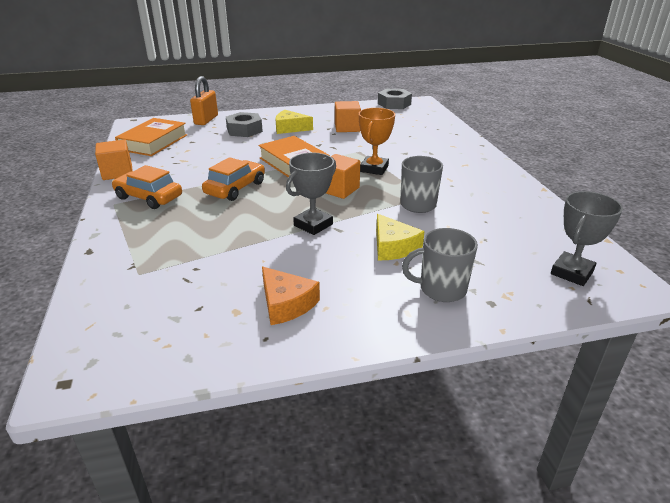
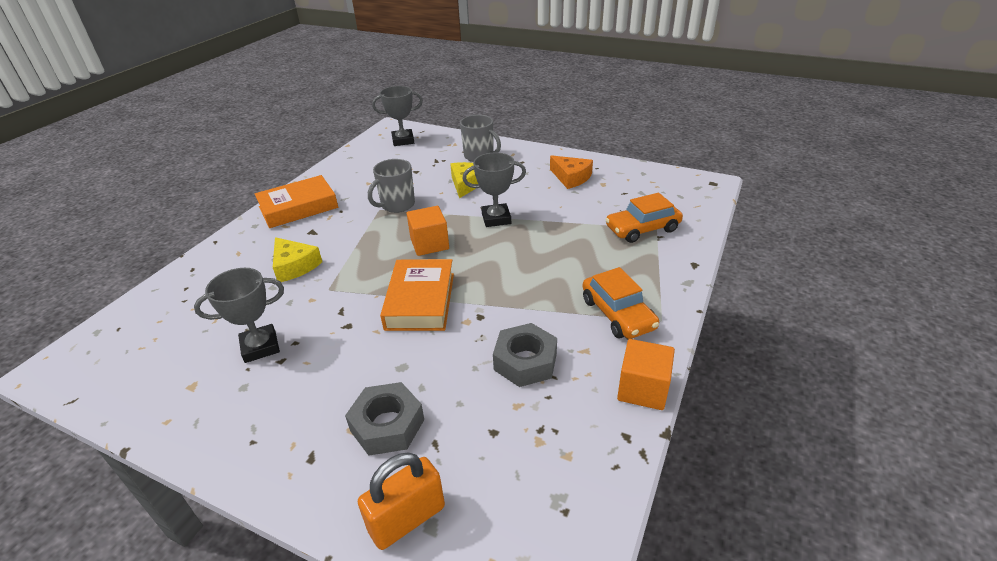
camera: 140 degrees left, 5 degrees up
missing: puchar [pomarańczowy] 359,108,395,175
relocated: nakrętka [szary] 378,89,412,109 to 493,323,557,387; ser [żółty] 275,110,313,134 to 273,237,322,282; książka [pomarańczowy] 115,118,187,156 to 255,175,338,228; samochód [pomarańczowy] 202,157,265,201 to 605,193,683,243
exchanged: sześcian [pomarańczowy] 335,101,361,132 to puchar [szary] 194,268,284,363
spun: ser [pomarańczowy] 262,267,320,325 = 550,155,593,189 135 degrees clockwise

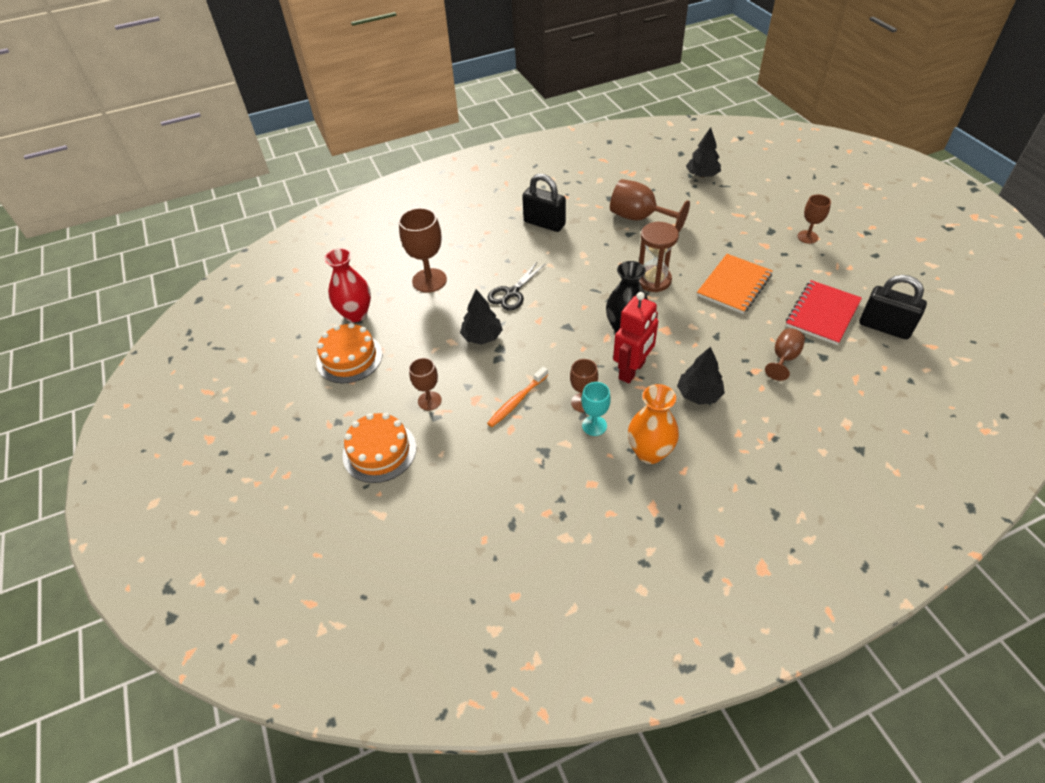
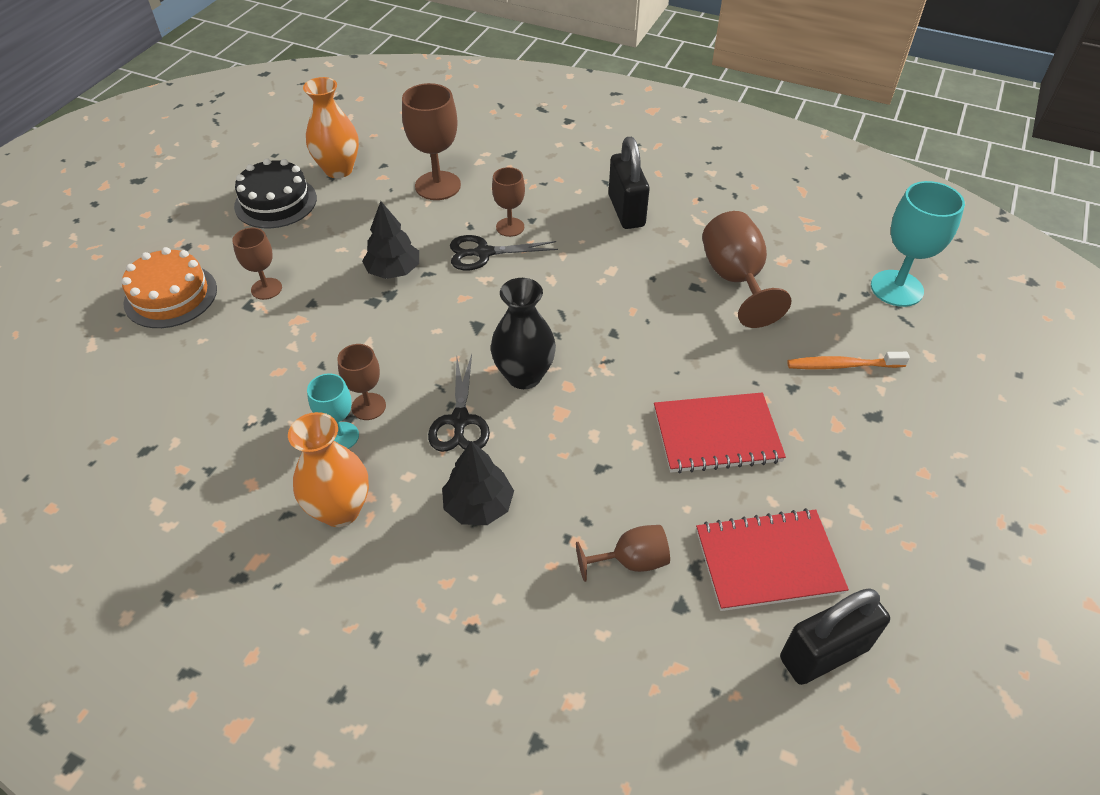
camera: 45 degrees right, 0 degrees up
missing: klepsydra [brązowy] 639,222,679,292
relocated: kielich [brązowy] 797,194,831,244 to 492,167,525,237; szczoteczka do zębów [pomarańczowy] 487,366,548,427 to 787,352,910,369
exchanged: drzewko [czarny] 686,127,721,178 to kielich [turkusowy] 871,181,965,307; robot [czerwony] 613,292,658,384 to nożyczki [czarny] 428,354,490,452
colour: wazon [czerwony] 324,248,371,322 to wazon [pomarańczowy] 303,77,359,178; zeszyt [pomarańczowy] 697,254,773,314 to zeszyt [czerwony] 654,392,786,474; tort [pomarańczowy] 316,323,383,383 to tort [czarny] 234,158,317,228
spun: kłódka [czarny] 859,275,927,340 = 780,588,890,685 75 degrees clockwise

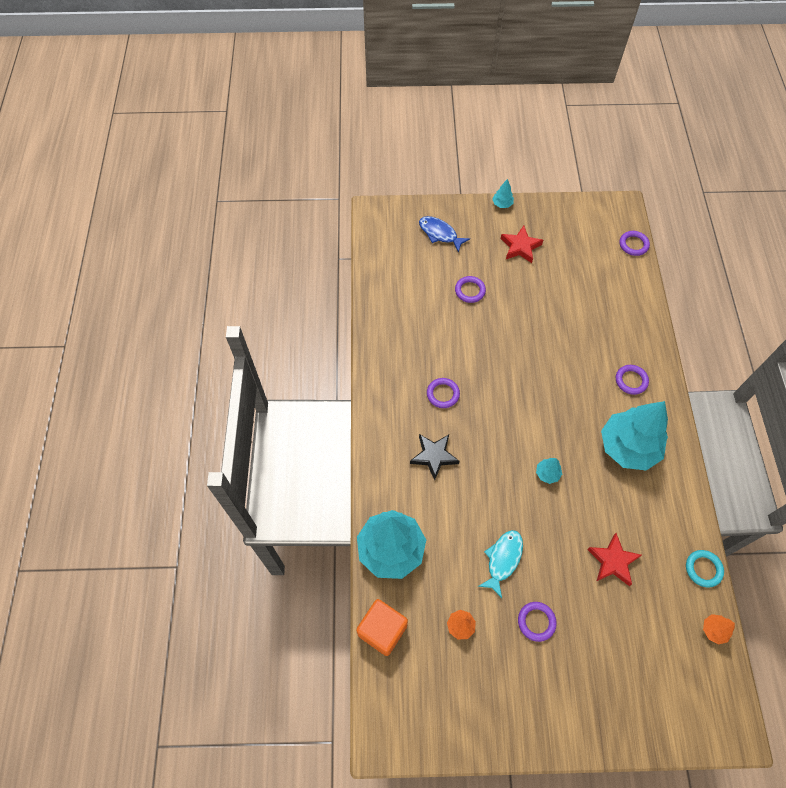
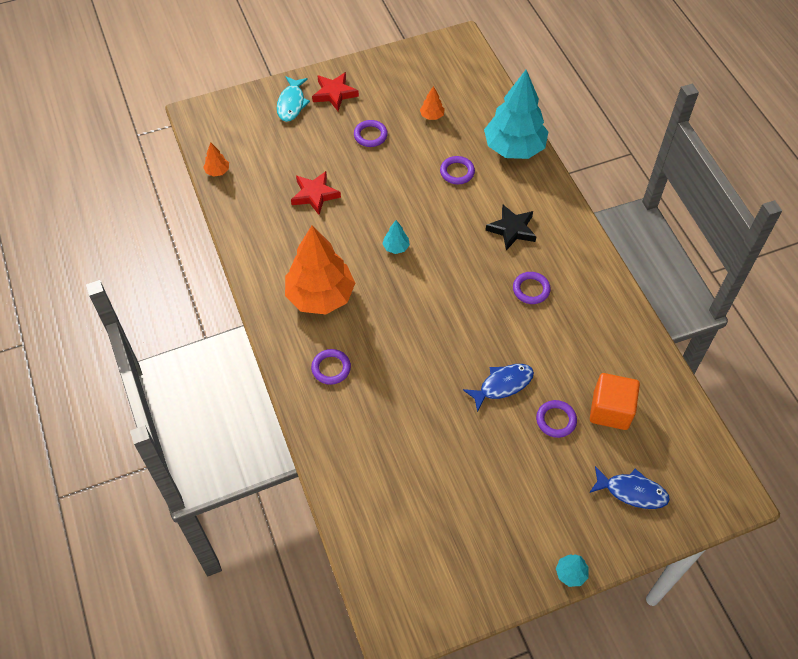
camera: 160 degrees right, 5 degrees down
missing: pierścień [turkusowy] 686,550,724,587
appeared: ryba [niebieski] 463,364,534,412
relocated: gwiazda [czerwony] 500,226,543,263 to 312,72,359,111; pierścień [fioletowy] 620,231,650,256 to 440,156,475,184; ryba [turkusowy] 478,530,523,598 to 277,76,310,122; sześcian [pomarańczowy] 356,599,408,656 to 590,373,640,430
colour: drzewko [turkusowy] 601,401,668,471 to drzewko [pomarańczowy] 285,226,355,314

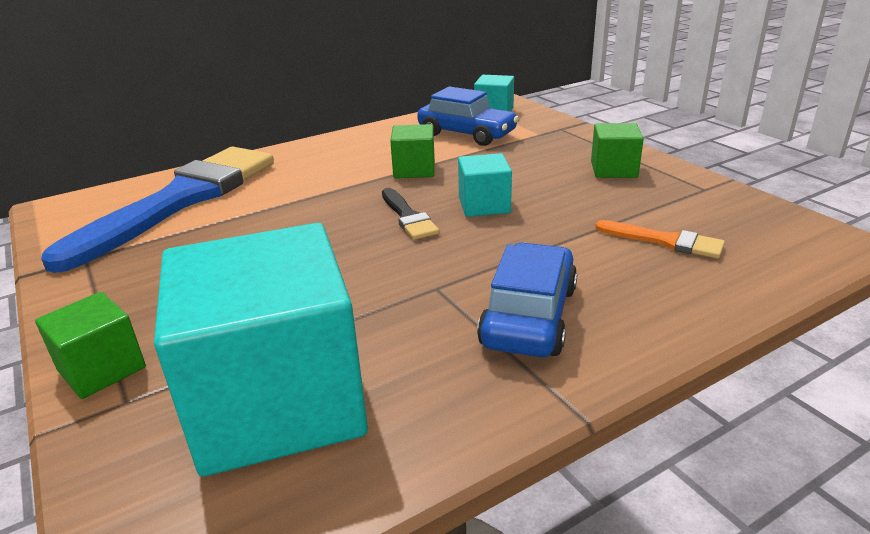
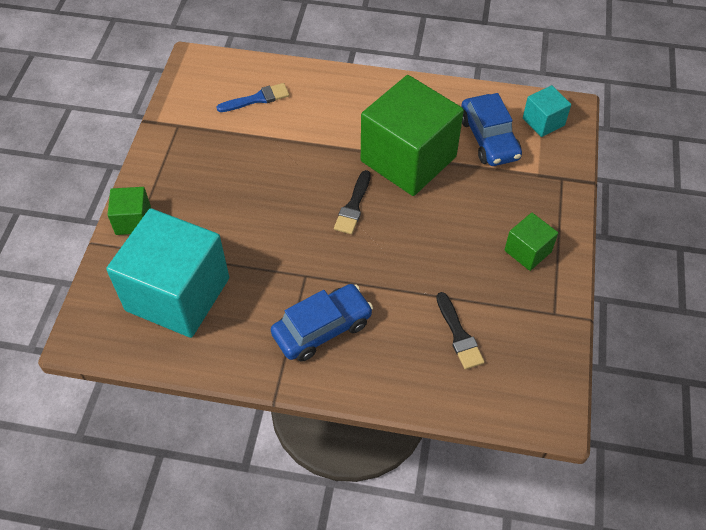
camera: 40 degrees right, 25 degrees up
missing: sześcian [turkusowy] 458,153,512,217
colour: pędzel [pomarańczowy] 595,220,725,258 to pędzel [czarny] 436,292,485,370
size: sześcian [zielony] 390,124,435,178 = 361,75,464,196 x2.19; pędzel [niebieski] 41,147,274,273 = 217,83,290,112 x0.41

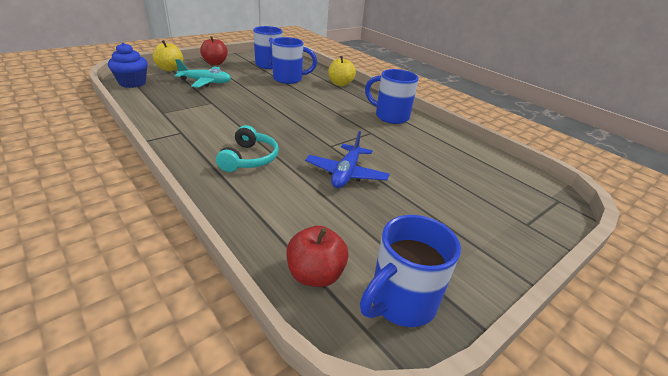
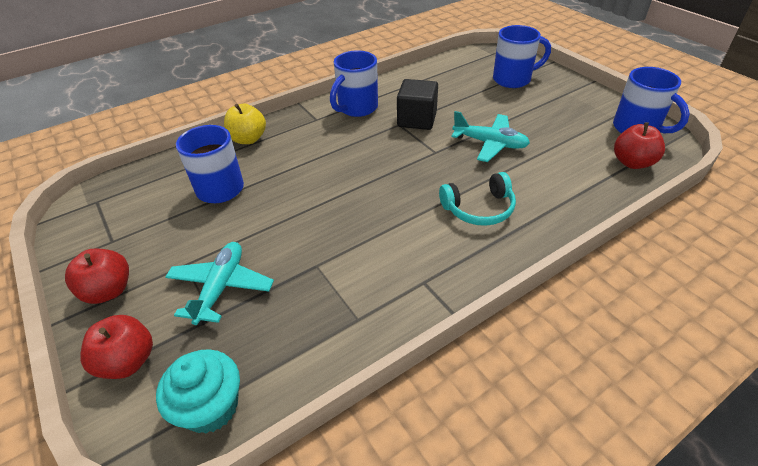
camera: 80 degrees left, 10 degrees up
appeared: sześcian [czarny] 397,79,438,130
relocated: kubek [niebieski] 253,26,283,69 to 493,25,551,88
colour: jabłko [żółty] 152,40,183,71 to jabłko [czerwony] 80,315,153,379; muffinka [niebieski] 108,43,148,88 to muffinka [turkusowy] 156,349,240,433; samolot [niebieski] 305,131,390,188 to samolot [turkusowy] 451,111,530,162
spun: słuchawki [turkusowy] 216,125,279,172 = 439,172,516,226 150 degrees clockwise

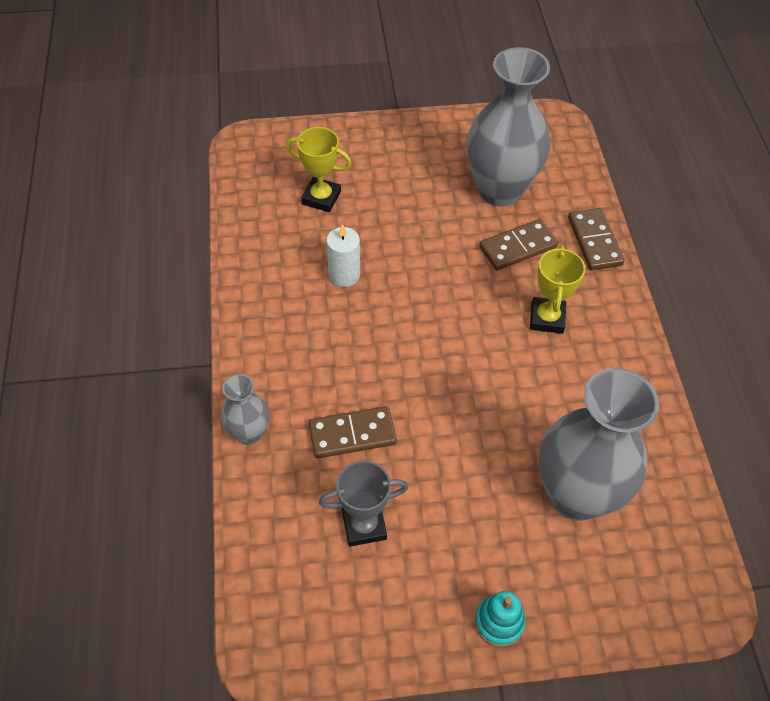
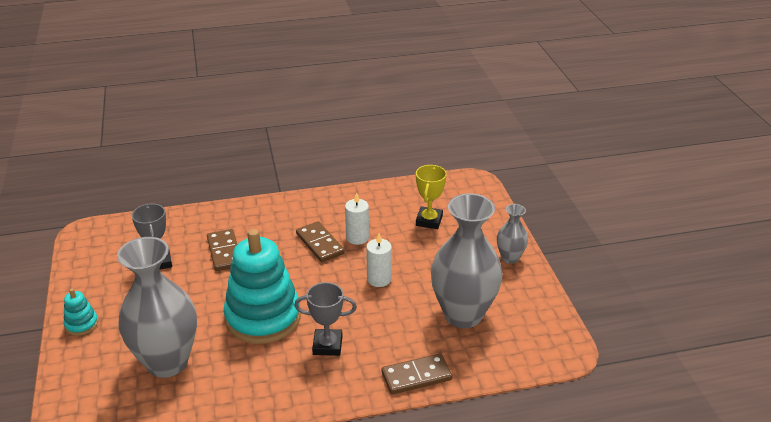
camera: 85 degrees right, 20 degrees down
appeared: zabawka nakładanka [turkusowy] 224,229,301,344; świeca [biały] 366,233,392,287
relocated: kostka domina [brązowy] 479,219,558,271 to 296,221,345,262; wazon [szary] 221,374,269,445 to 497,204,528,264
colour: puchar [żółty] 530,245,586,334 to puchar [szary] 294,282,357,356

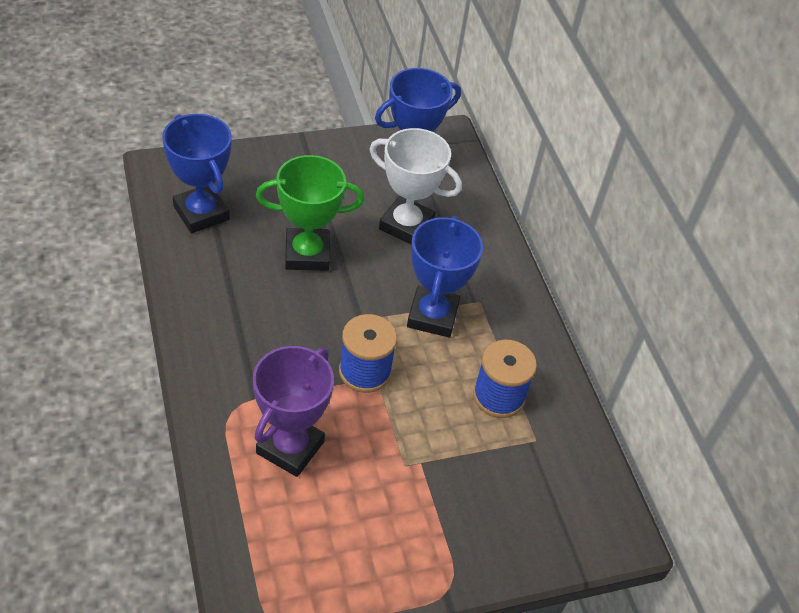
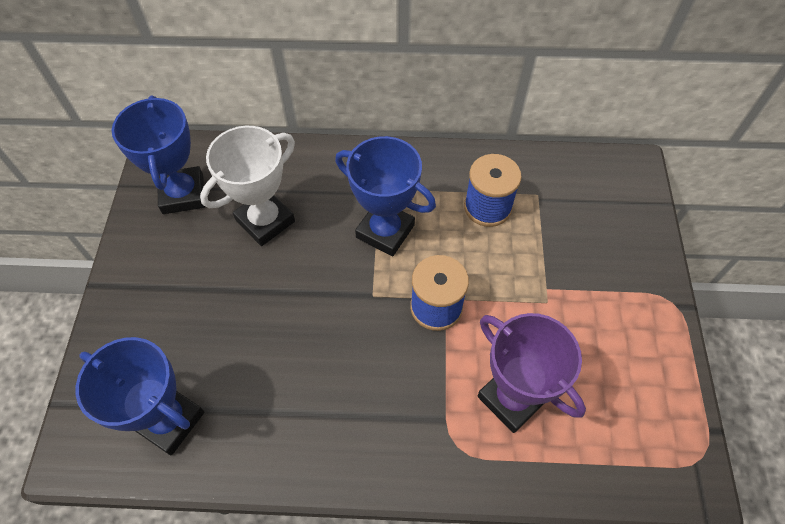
camera: 65 degrees left, 10 degrees up
missing: puchar [zielony] 256,155,364,271
spun: puchar [niebieski] 162,114,232,233 = 76,337,204,455 45 degrees clockwise

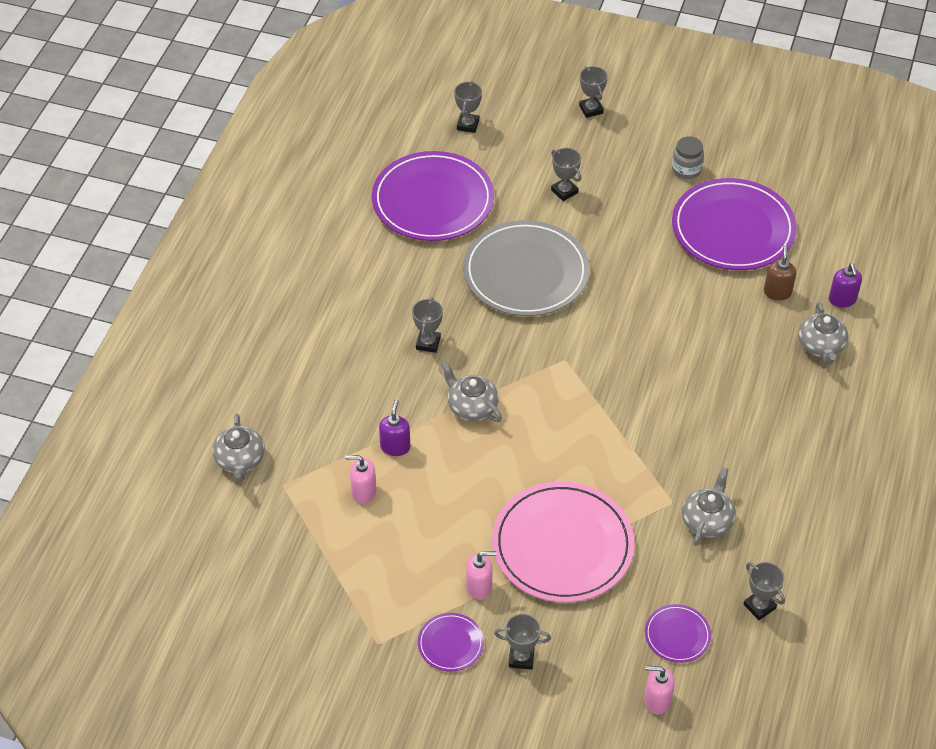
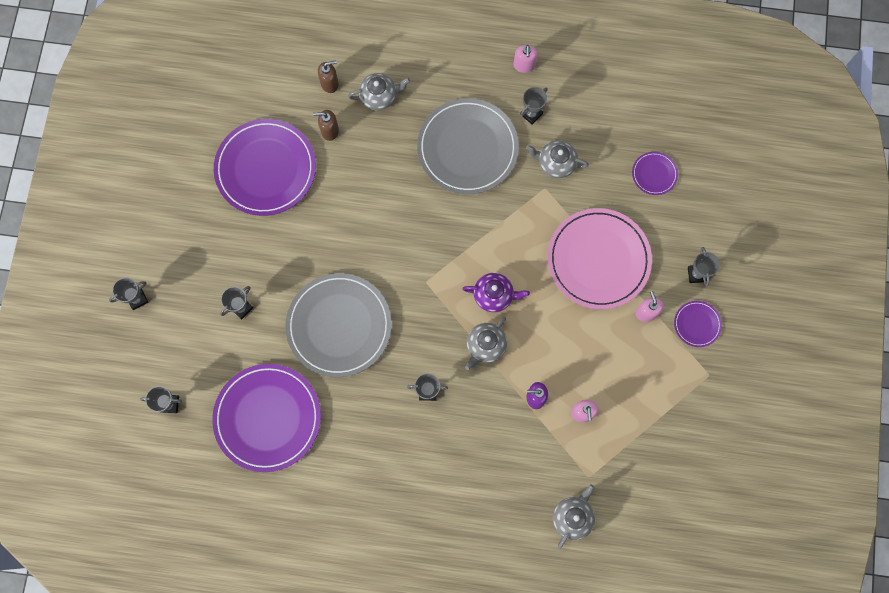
camera: 100 degrees left, 25 degrees up
missing: słoik [szary] 672,136,704,179
appeared: talerz [szary] 417,98,519,194; imbryk [fioletowy] 462,273,530,312
relocated: puchar [szary] 743,562,785,620 to 520,87,548,125; dozownik mydła [różowy] 645,666,675,715 to 513,45,538,73
colour: dozownik mydła [fioletowy] 829,263,862,308 to dozownik mydła [brązowy] 318,60,339,93
spun: imbryk [szary] 212,413,265,482 = 553,484,595,549 45 degrees counterclockwise

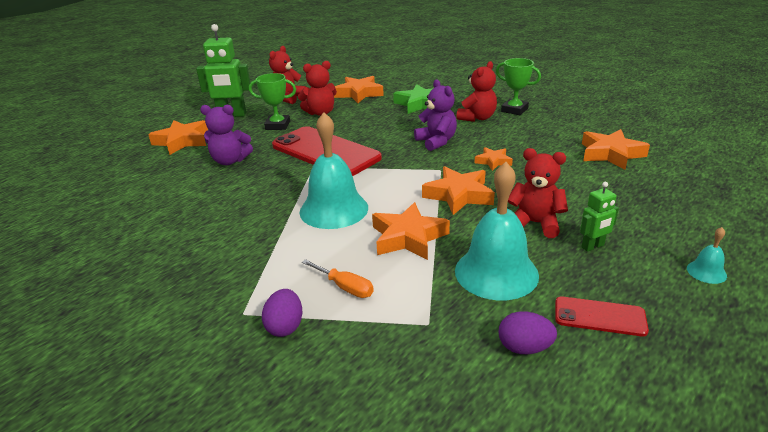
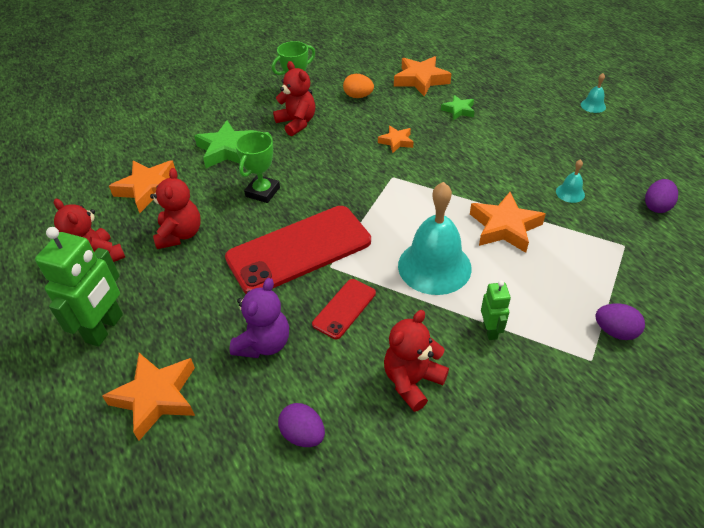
camera: 70 degrees left, 15 degrees up
missing: miś [fioletowy] 414,80,457,151; gwiazda [pomarańczowy] 422,166,495,215; śrubokręt [pomarańczowy] 302,259,374,298
appeared: jajko [pomarańczowy] 343,74,374,98; gwiazda [zielony] 441,95,475,120; jajko [fioletowy] 278,403,325,447
relocated: puchar [zielony] 249,73,296,130 to 235,131,280,203; miś [czerwony] 508,148,568,238 to 384,310,449,412; robot [zielony] 580,182,619,252 to 481,281,511,340; telefon [czerwony] 555,296,649,337 to 312,279,376,339
size: dzwonek [turkusowy] 455,162,539,300 = 556,159,585,203 x0.43

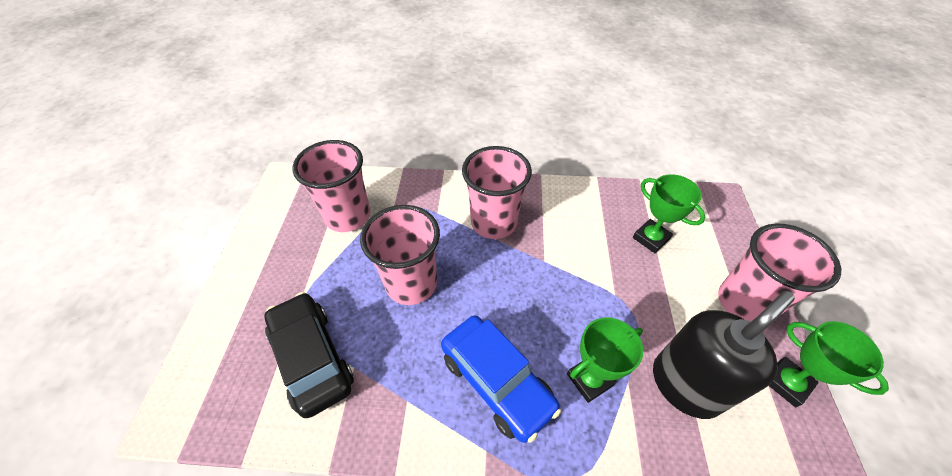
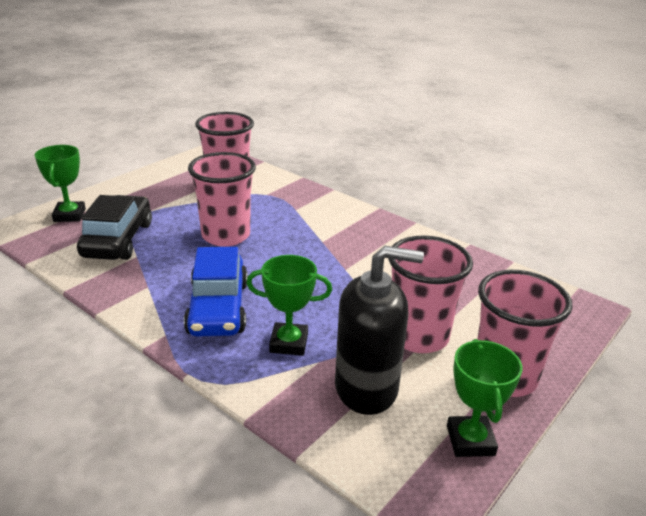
camera: 35 degrees right, 20 degrees down
relocated: szklanka [różowy] 462,146,532,239 to 388,235,473,353; puchar [zielony] 633,174,705,253 to 35,145,86,222

